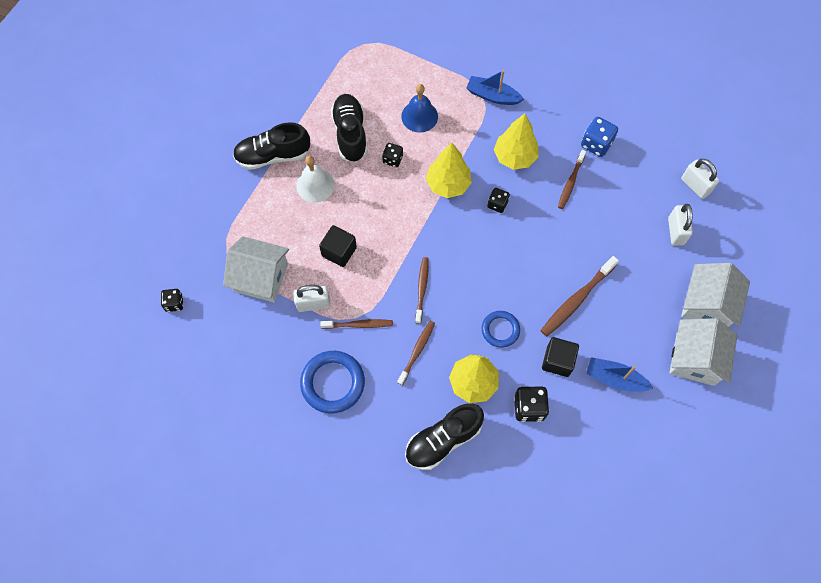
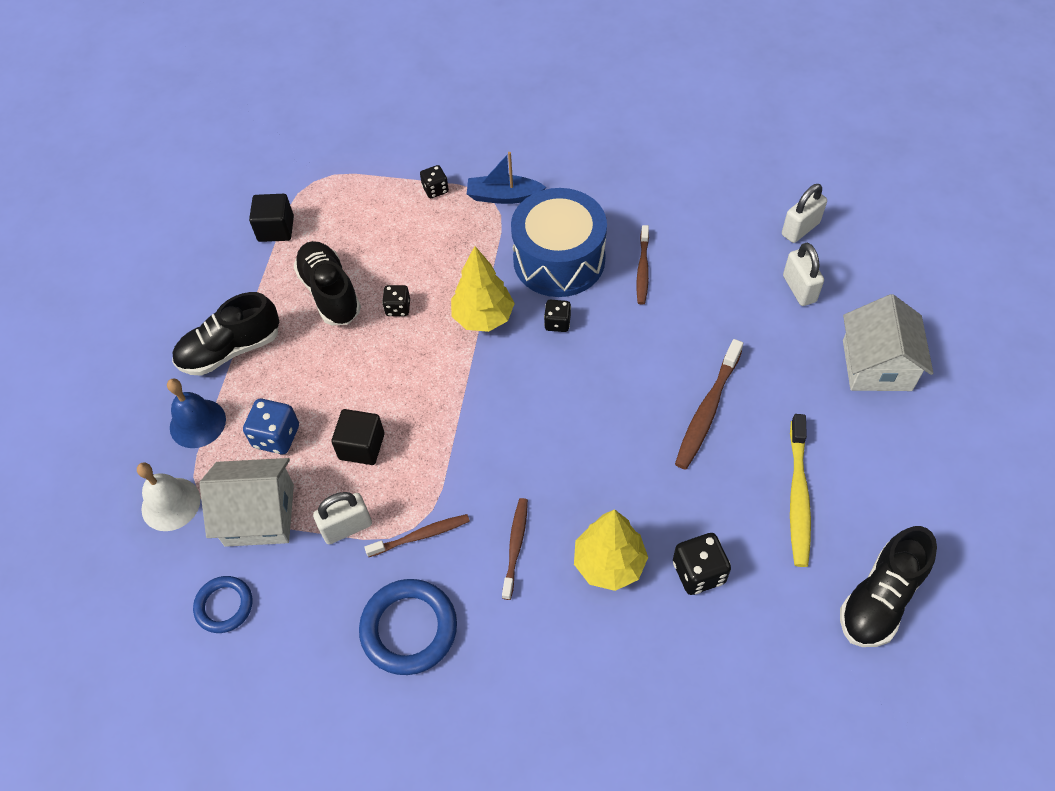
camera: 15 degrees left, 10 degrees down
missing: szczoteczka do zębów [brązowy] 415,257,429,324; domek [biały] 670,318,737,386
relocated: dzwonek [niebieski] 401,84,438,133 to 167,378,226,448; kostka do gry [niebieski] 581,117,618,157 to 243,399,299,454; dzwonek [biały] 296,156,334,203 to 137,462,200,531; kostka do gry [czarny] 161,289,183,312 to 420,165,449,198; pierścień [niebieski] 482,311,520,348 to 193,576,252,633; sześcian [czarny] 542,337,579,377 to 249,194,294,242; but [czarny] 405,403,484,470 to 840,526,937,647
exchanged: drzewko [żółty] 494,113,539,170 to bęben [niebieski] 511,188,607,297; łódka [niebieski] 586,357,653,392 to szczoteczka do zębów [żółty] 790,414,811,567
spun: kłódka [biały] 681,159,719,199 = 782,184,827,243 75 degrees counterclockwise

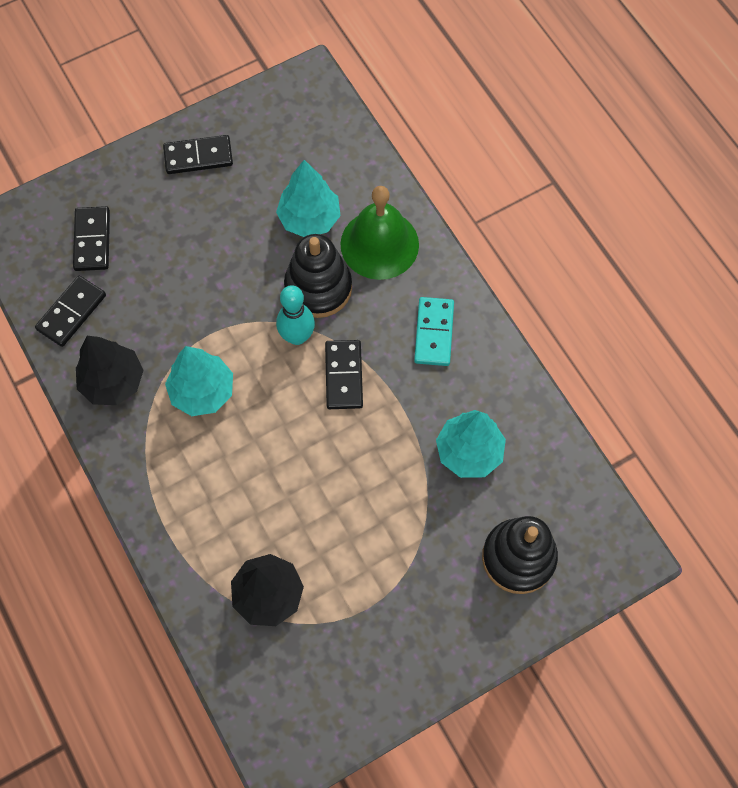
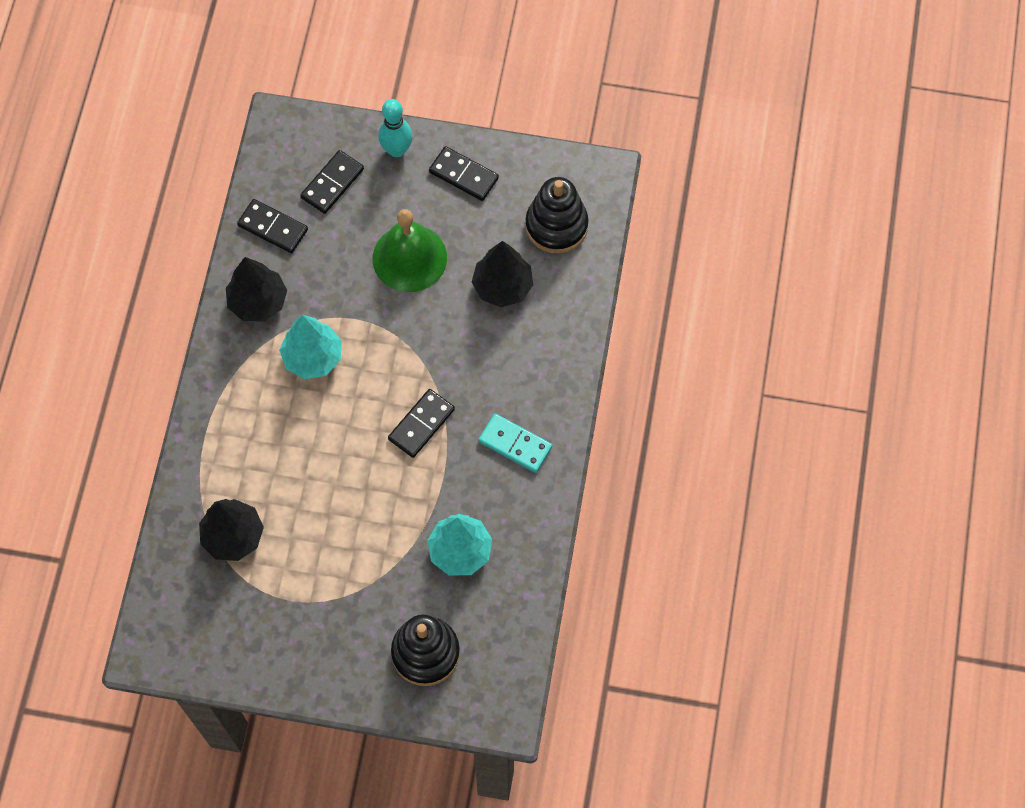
camera: 40 degrees right, 0 degrees up
relocated: dzwonek [zielony] 340,186,419,280 to 373,209,447,292; zabawka nakładanka [czarny] 284,234,352,318 to 525,177,589,254; kręgiel [turkusowy] 276,285,315,345 to 378,99,413,157
colour: drzewko [turkusowy] 276,160,341,237 to drzewko [czarny] 472,241,533,307
spun: kostka domina [czarny] 35,276,106,347 = 237,199,308,253 45 degrees clockwise; kostka domina [turkusowy] 414,297,454,366 = 479,414,552,473 75 degrees clockwise

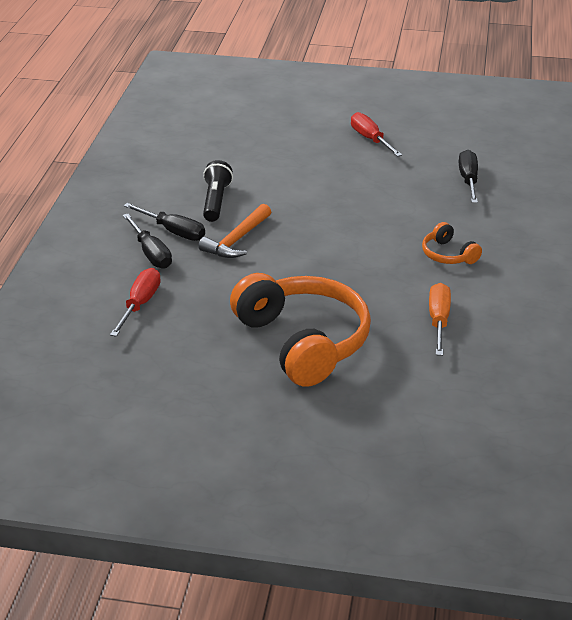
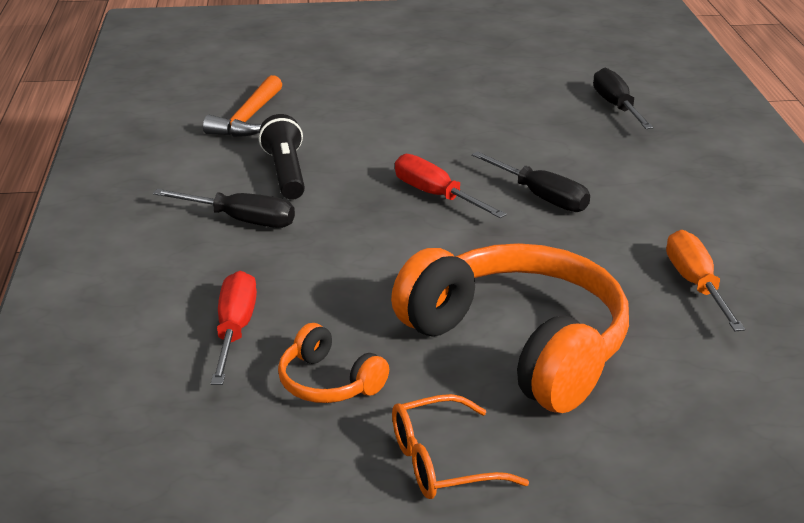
camera: 15 degrees left, 5 degrees down
appeared: okulary [pomarańczowy] 392,394,529,499
relocated: śrubokręt [czerwony] 351,112,402,157 to 395,154,507,218; młotek [pomarańczowy] 198,204,271,258 to 203,75,282,137; śrubokręt [czarny] 122,213,172,269 to 471,151,590,212; słuchawki [pomarańczowy] 422,222,482,264 to 278,323,389,403

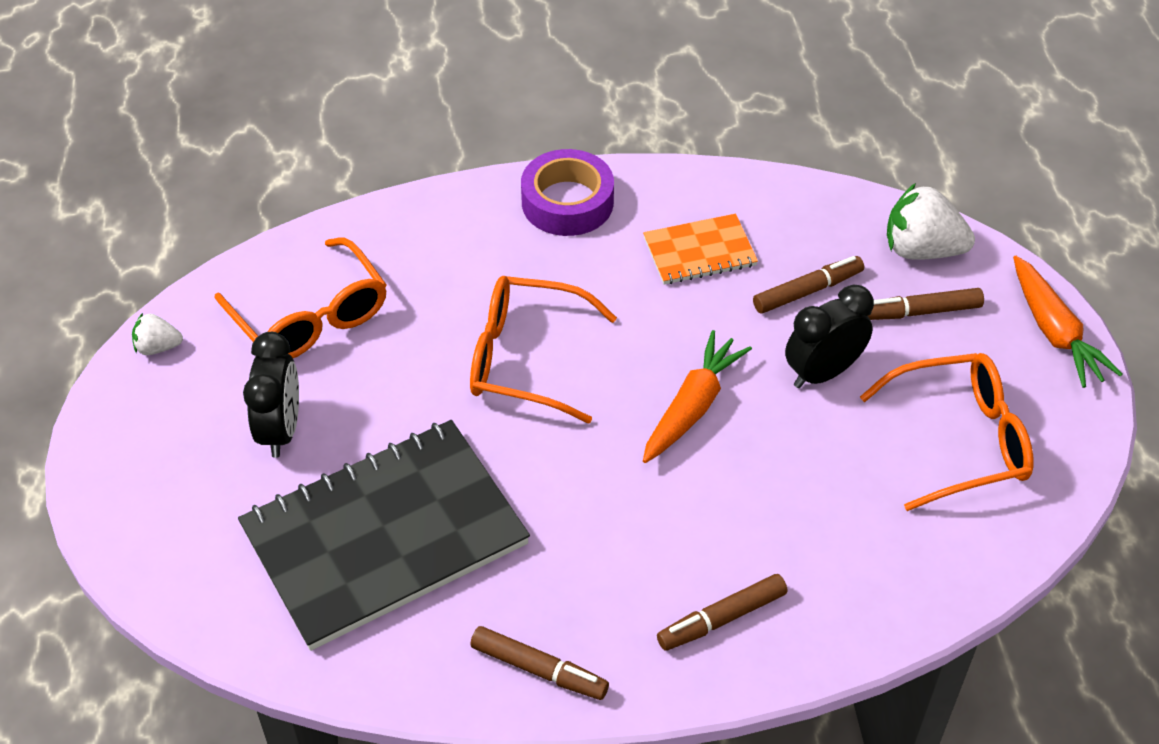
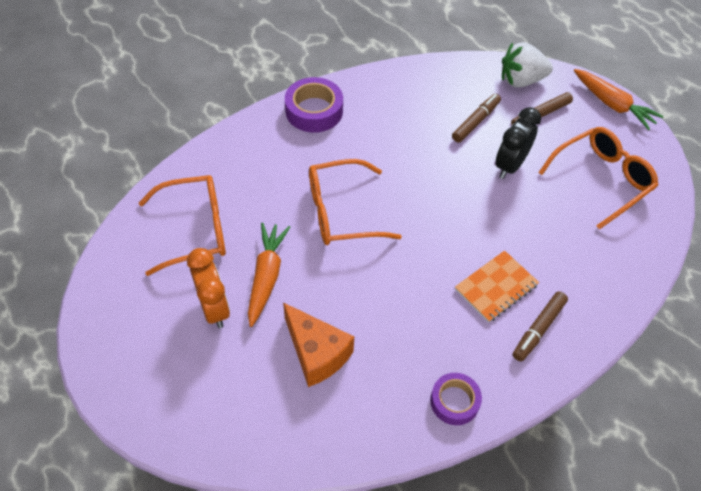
camera: 25 degrees left, 5 degrees up
missing: truskawka [biały] 132,313,183,355
relocated: zeszyt [pomarańczowy] 643,214,758,284 to 455,250,539,323; marchewka [pomarańczowy] 643,330,752,463 to 248,223,290,327
exchanged: zeszyt [czarny] 238,420,530,651 to ser [pomarańczowy] 283,302,354,387; flamaster [brązowy] 470,626,609,700 to taśma klejąca [fioletowy] 430,373,482,425
colour: budzik [czarny] 243,332,299,458 to budzik [pomarańczowy] 187,248,230,328
spun: okulary [pomarańczowy] 214,237,387,358 = 139,175,226,276 45 degrees counterclockwise

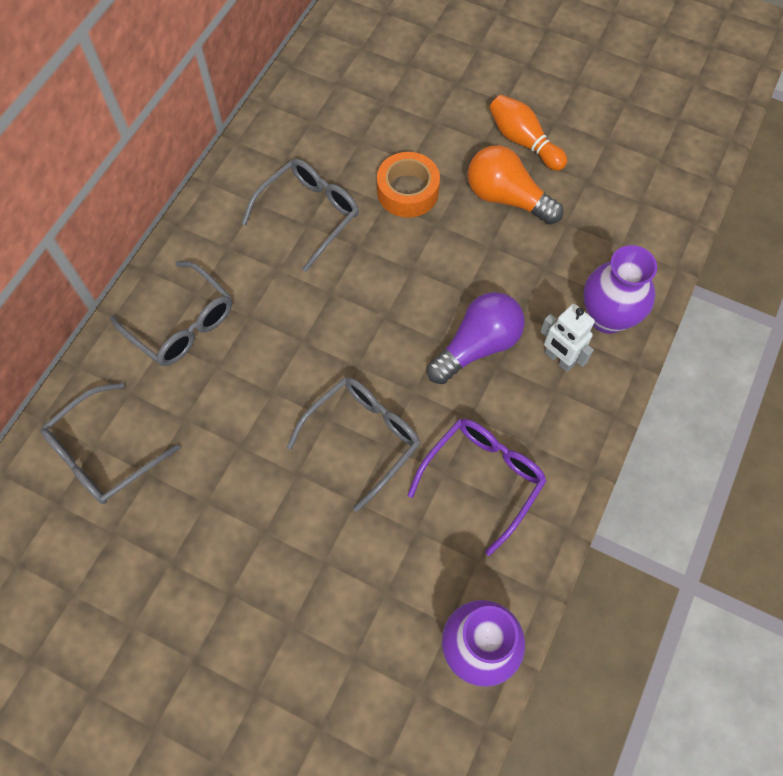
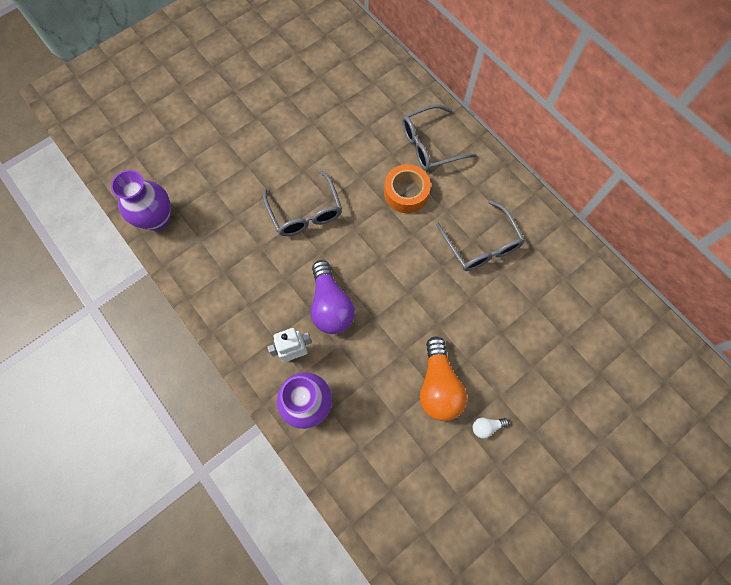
camera: 115 degrees right, 5 degrees up
missing: okulary [szary] 41,383,180,504; okulary [fioletowy] 408,419,547,556
relocated: taśma klejąca [pomarańczowy] 377,152,440,218 to 384,164,431,213
exchanged: kręgiel [pomarańczowy] 490,95,567,171 to żarówka [biały] 473,418,509,439
spun: żarówka [pomarańczowy] 468,145,563,224 = 420,336,467,421 120 degrees clockwise

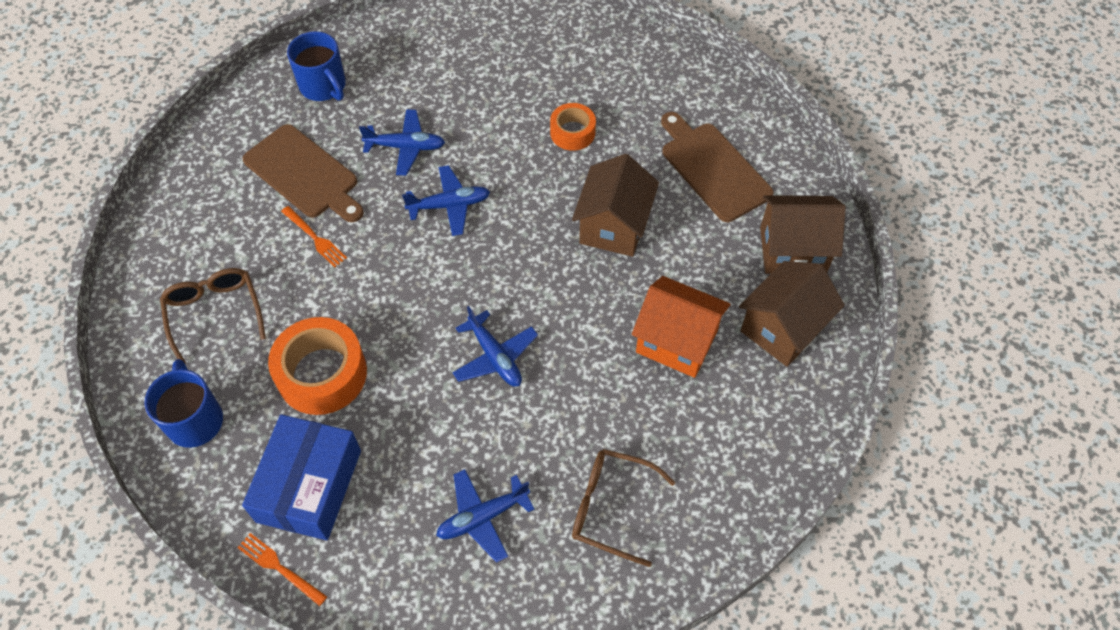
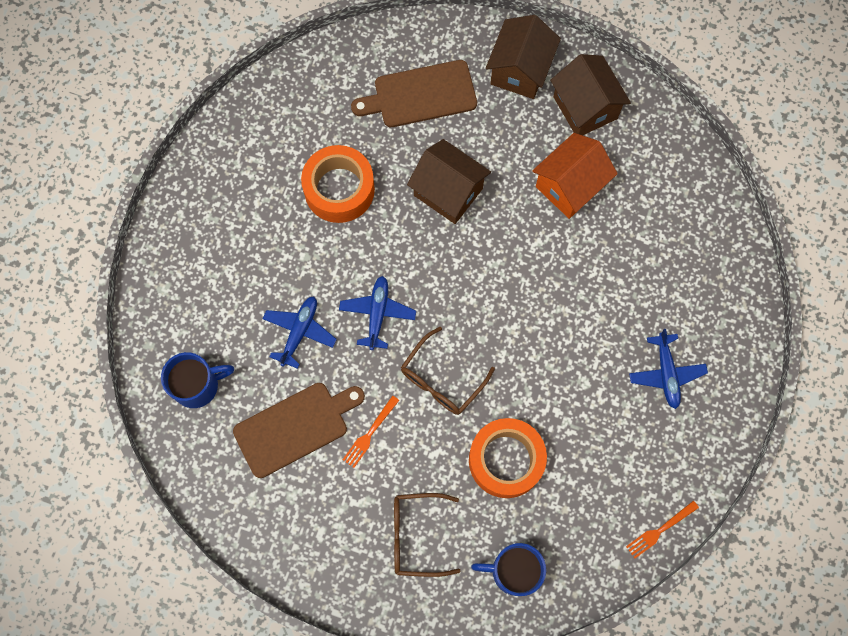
camera: 70 degrees left, 15 degrees up
missing: samolot [niebieski] 452,306,538,387; pudełko [niebieski] 242,414,361,540
relocated: okulary [brązowy] 572,449,675,567 to 401,327,495,415
spun: widelec [pomarańczowy] 281,206,347,267 = 342,395,399,468 150 degrees clockwise
size: taśma klejąca [pomarańczowy] 550,103,596,151 = 301,145,375,223 x1.72

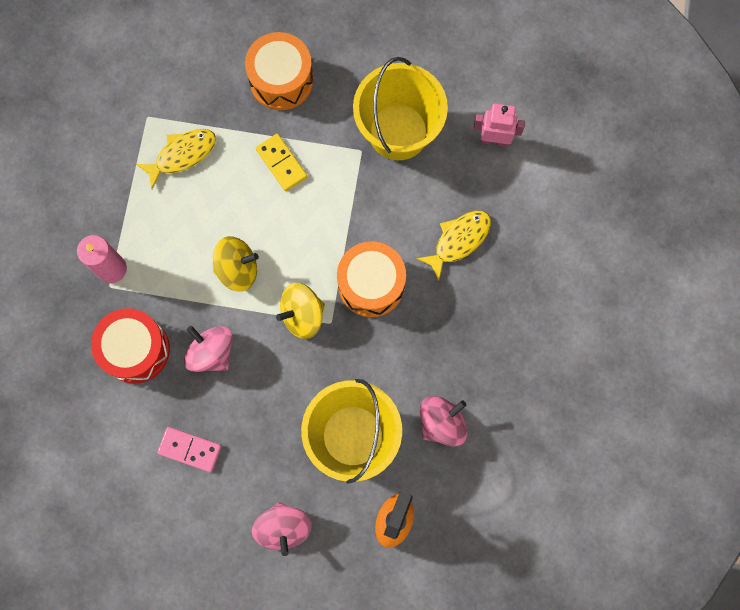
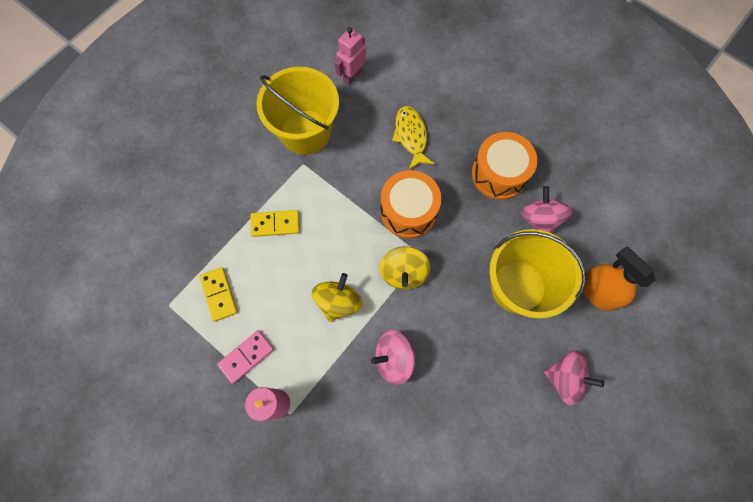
camera: 60 degrees left, 5 degrees down
missing: bęben [czerwony] 91,308,170,384
relocated: bęben [pomarańczowy] 245,32,314,110 to 472,132,537,200; kostka domina [różowy] 157,427,221,472 to 217,330,274,384
exchanged: ryba [żółty] 136,129,216,189 to kostka domina [żółty] 199,267,238,322

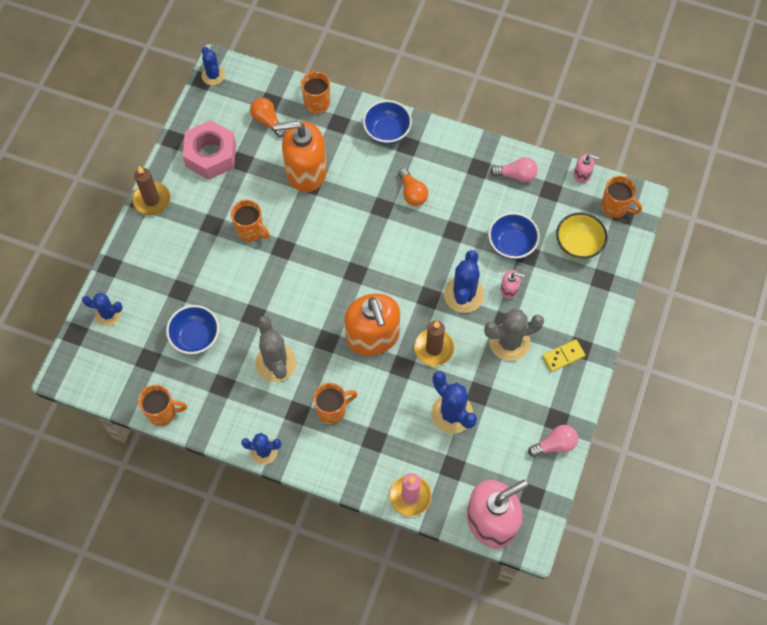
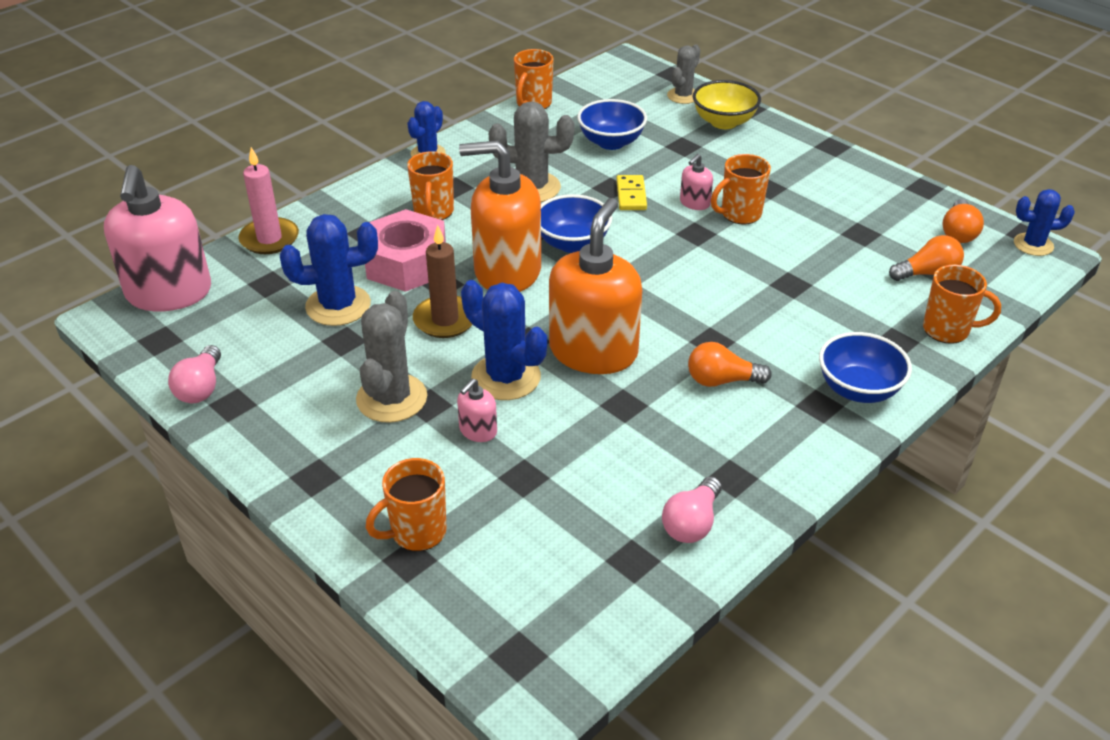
camera: 115 degrees right, 25 degrees down
missing: świeca [brązowy] 132,166,171,215
appeared: żarówka [pomarańczowy] 943,199,984,243
relocated: nakrętka [różowy] 182,120,236,180 to 365,209,446,292; dozownik mydła [pomarańczowy] 273,121,327,192 to 549,198,642,374; dozownik mydła [różowy] 574,154,599,183 to 680,154,713,210; kubek [pomarańczowy] 601,176,642,218 to 365,458,446,551; miska [niebieski] 488,212,540,259 to 541,194,612,253; miska [żółty] 556,212,608,260 to 693,80,761,129; kostka domina [żółty] 542,339,585,372 to 616,175,647,210
colour: kaktus [niebieski] 82,293,123,326 to kaktus [szary] 667,44,700,104

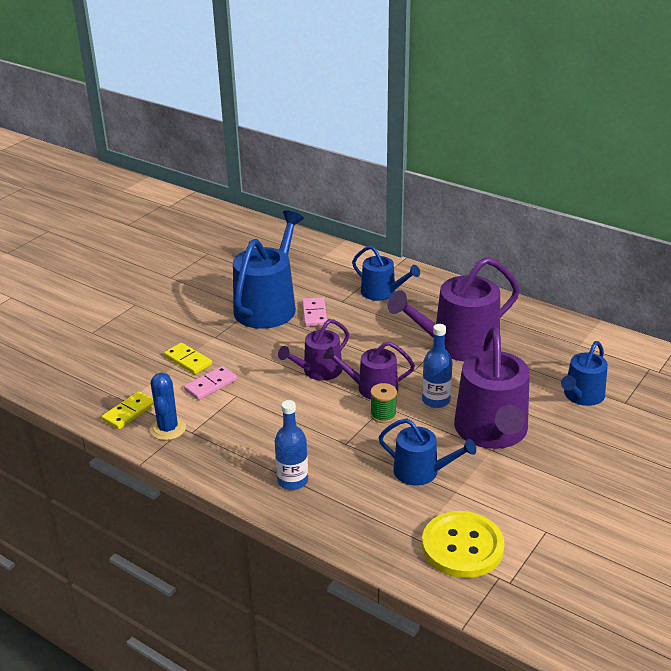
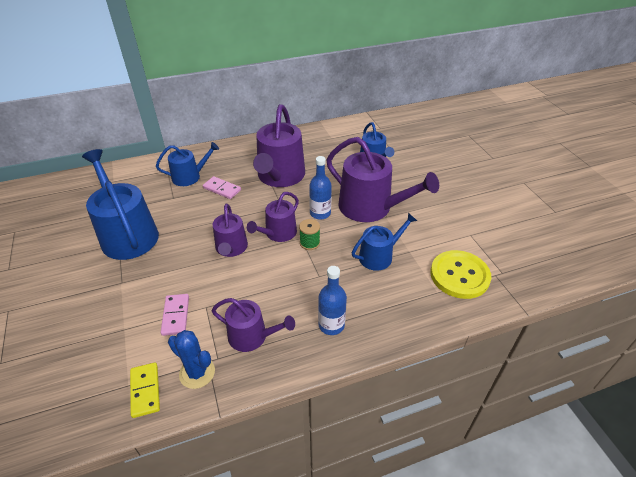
camera: 55 degrees left, 10 degrees up
missing: kostka domina [żółty] 164,343,212,374
appeared: konewka [fioletowy] 212,298,295,352
relocated: kostka domina [różowy] 302,297,327,327 to 203,176,241,199

